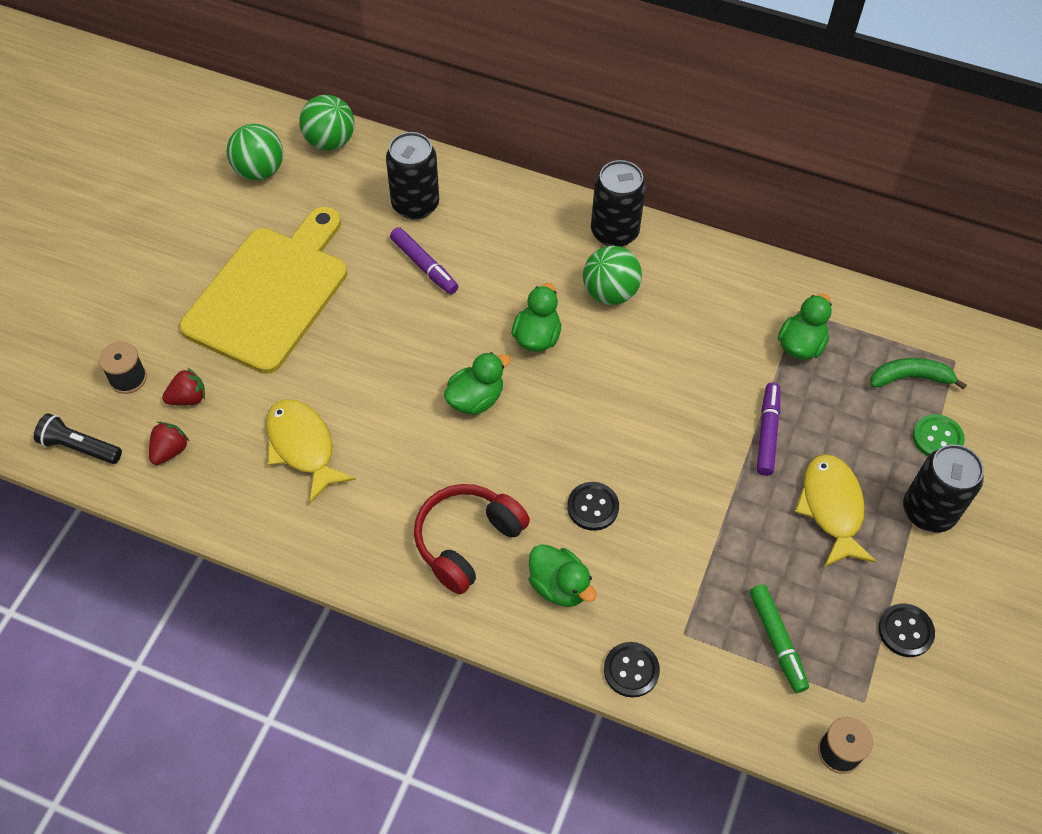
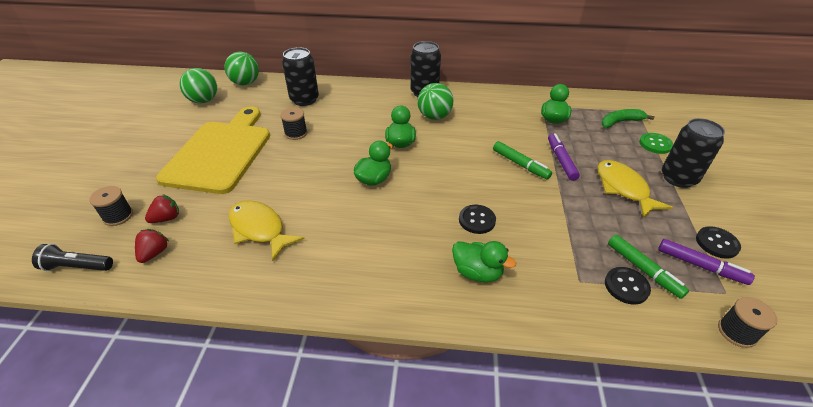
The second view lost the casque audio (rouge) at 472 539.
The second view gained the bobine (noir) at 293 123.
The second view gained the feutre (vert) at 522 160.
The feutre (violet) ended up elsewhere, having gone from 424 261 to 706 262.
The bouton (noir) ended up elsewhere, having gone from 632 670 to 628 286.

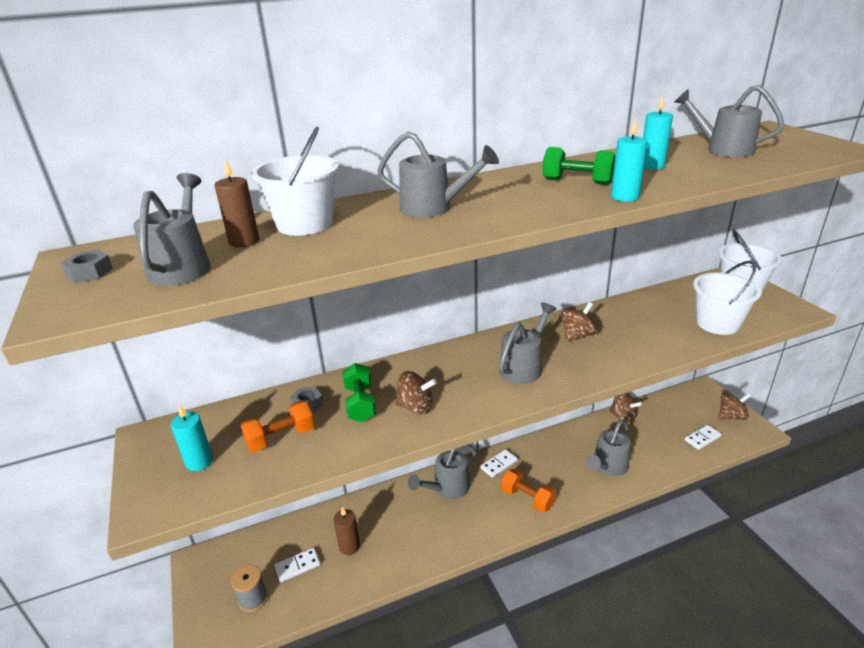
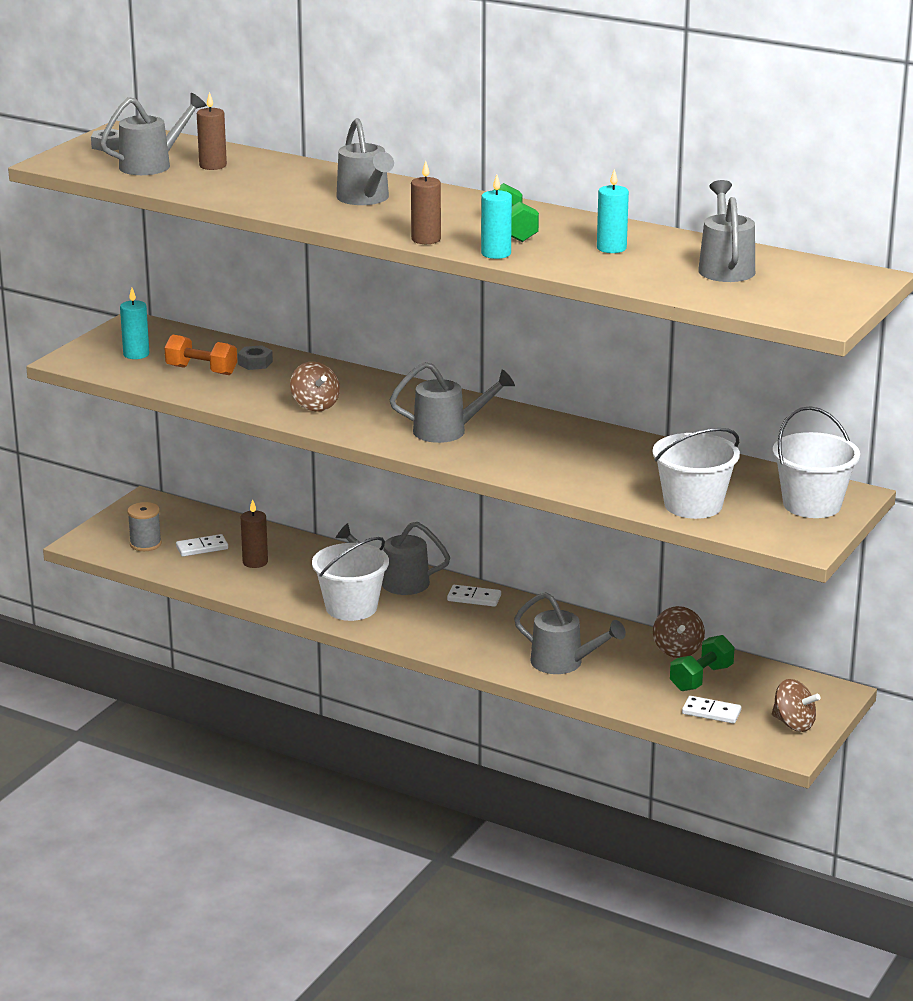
The second view lost the haltère (orange) at 528 491.
The second view lost the toupie (marron) at 579 322.
The second view gained the bougie (marron) at 426 202.
The seau (blanc) ended up elsewhere, having gone from 295 181 to 350 579.
The haltère (vert) ended up elsewhere, having gone from 359 392 to 702 663.
The domino (blanc) at 297 565 ended up facing another way, 45 degrees counterclockwise from before.
The arrosoir (gris) at 608 447 ended up facing another way, 150 degrees counterclockwise from before.

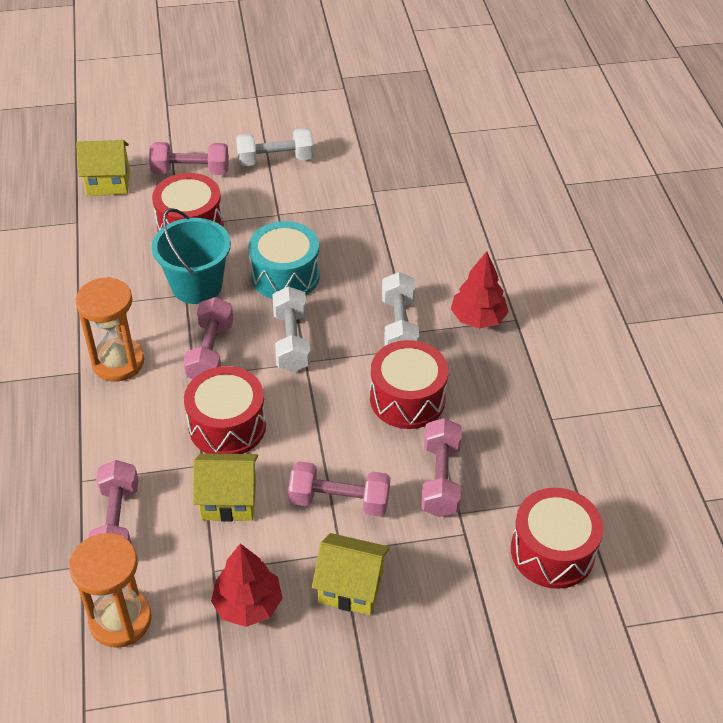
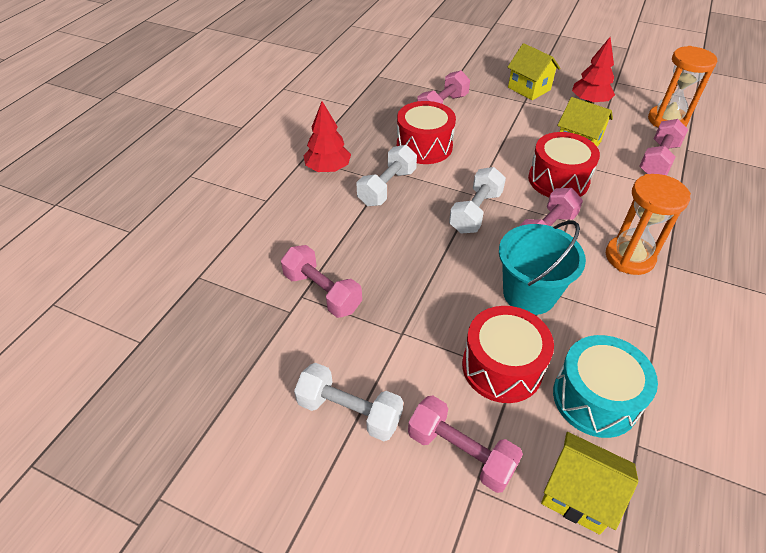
The second view lost the tambour (rouge) at 557 538.
The tambour (turquoise) ended up elsewhere, having gone from 284 260 to 605 386.
The haltère (rose) ended up elsewhere, having gone from 339 489 to 321 281.

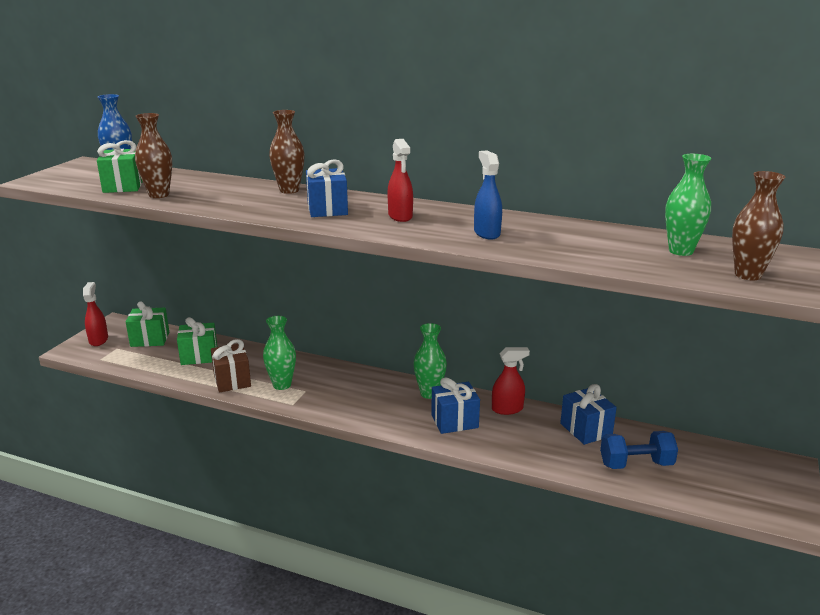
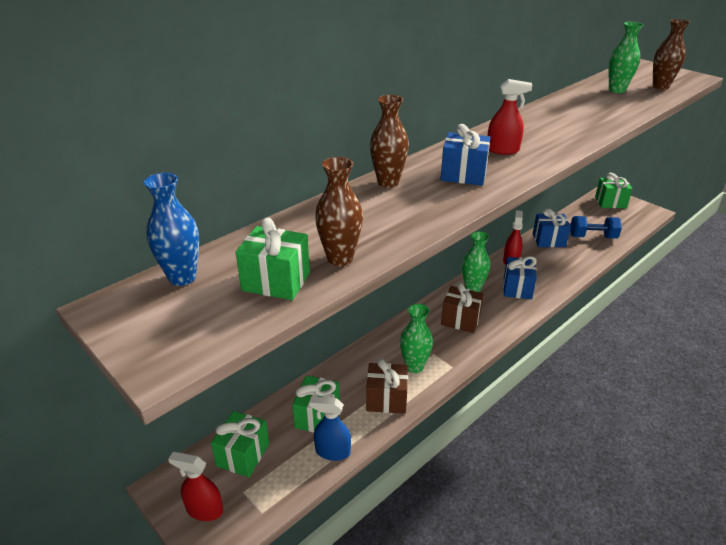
The second view gained the cadeau (marron) at 462 307.
The second view gained the cadeau (vert) at 613 190.
The vaporisateur (bleu) ended up elsewhere, having gone from 488 195 to 330 428.
The haltère (bleu) at 639 450 ended up facing another way, 75 degrees clockwise from before.

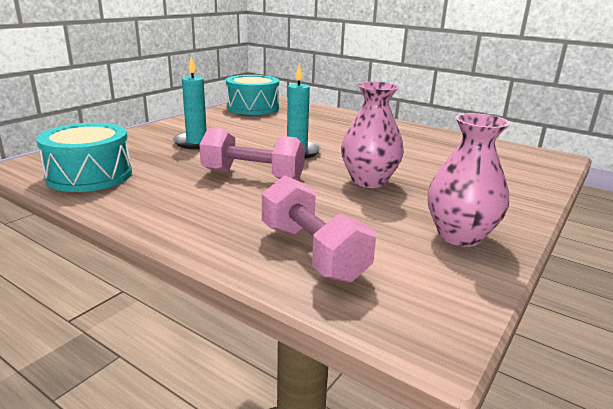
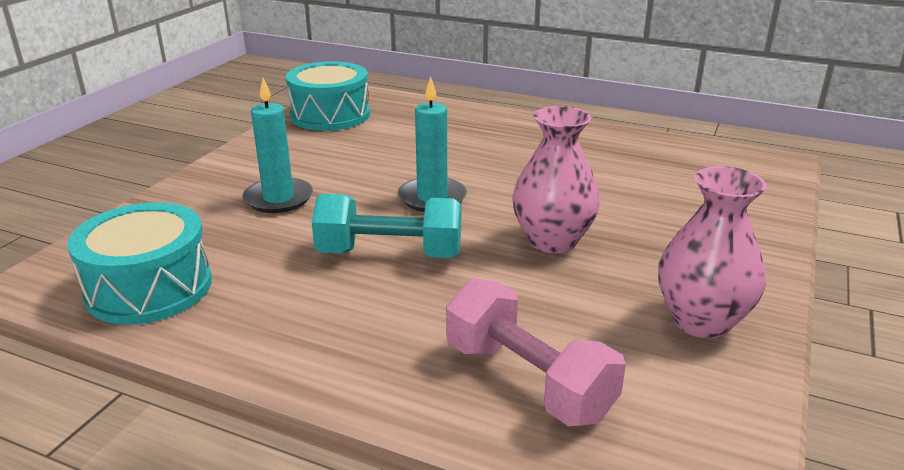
What was the haltère (rose) at 252 154 turned into the haltère (turquoise) at 386 226.

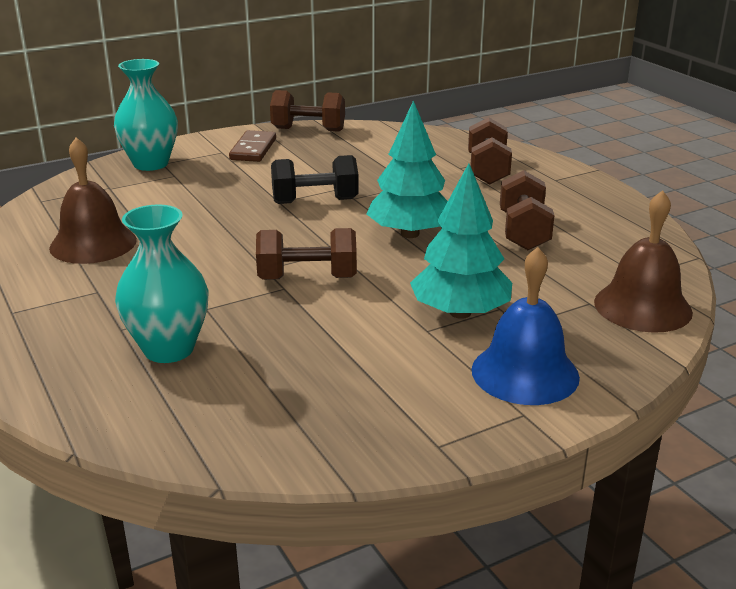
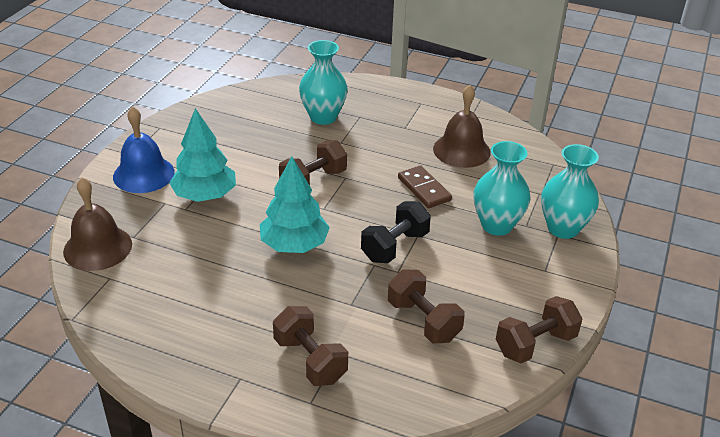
The second view gained the vase (turquoise) at 502 188.
The domino (marron) ended up elsewhere, having gone from 252 146 to 425 186.
The haltère (marron) ended up elsewhere, having gone from 527 210 to 426 306.

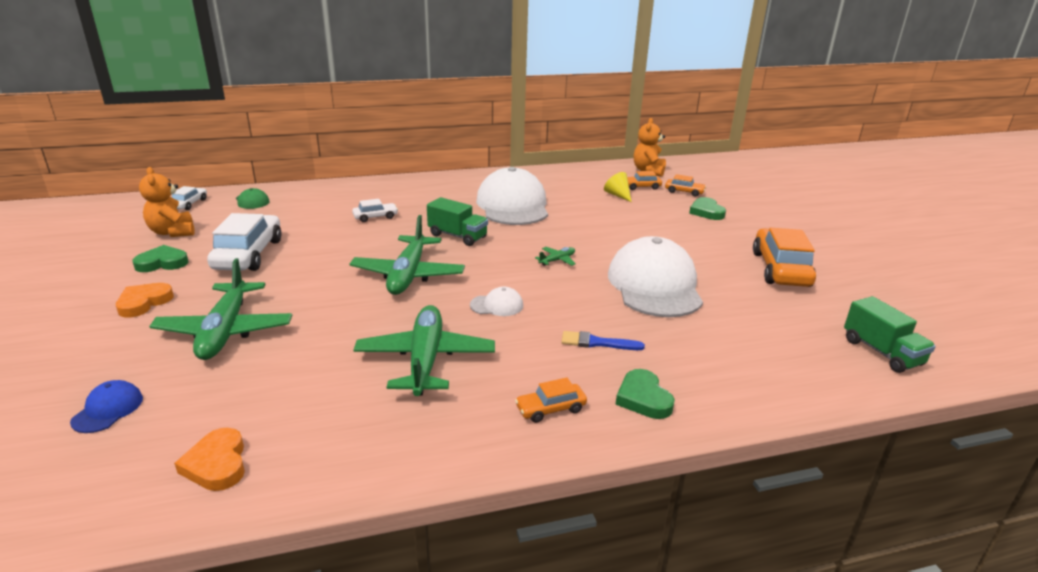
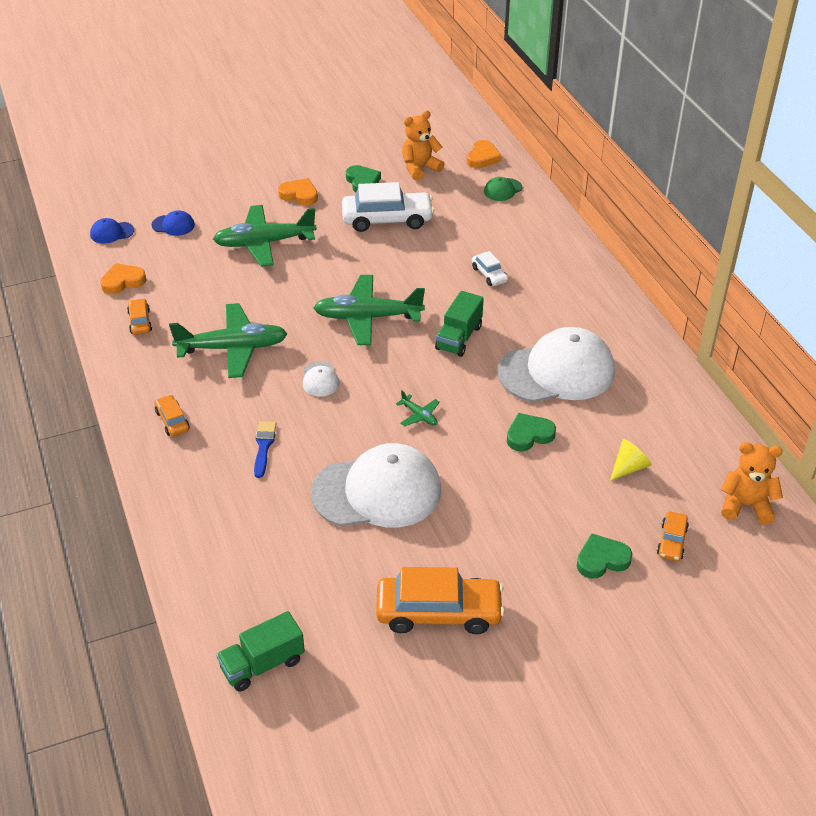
The second view gained the casquette (bleu) at 112 231.
The cœur (vert) ended up elsewhere, having gone from 645 394 to 531 432.
The voiture (orange) ended up elsewhere, having gone from 644 180 to 139 316.
Where the voiture (blanc) stood at 189 198, the cœur (orange) came to stand at 484 154.

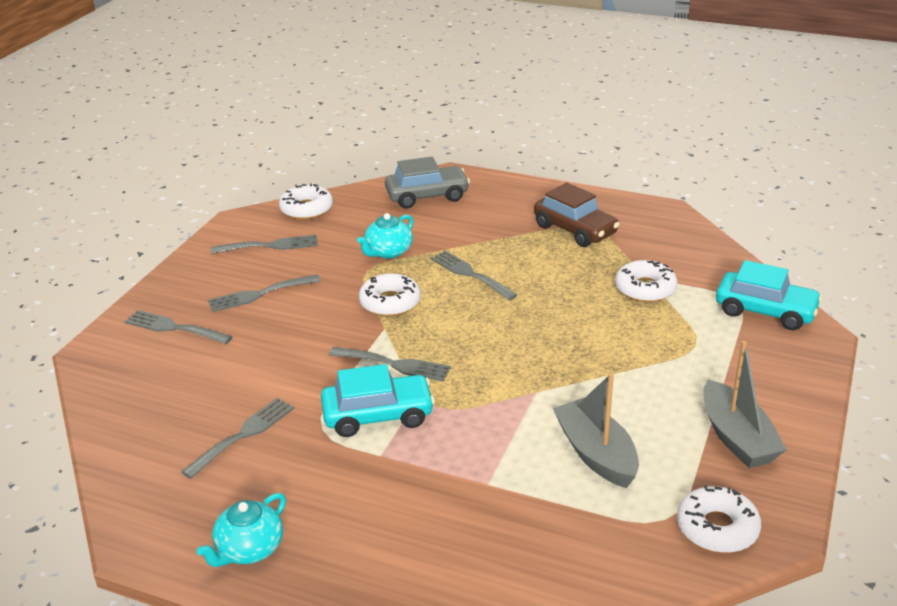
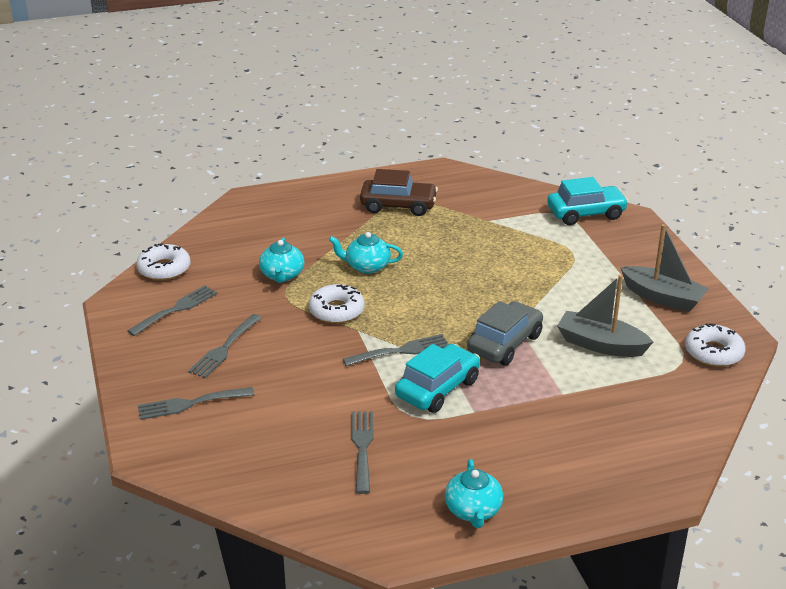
The second view lost the beignet (blanc) at 646 281.
The voiture (gris) ended up elsewhere, having gone from 427 182 to 505 333.
Where the fourchette (gris) stood at 474 275, the théière (turquoise) came to stand at 366 253.

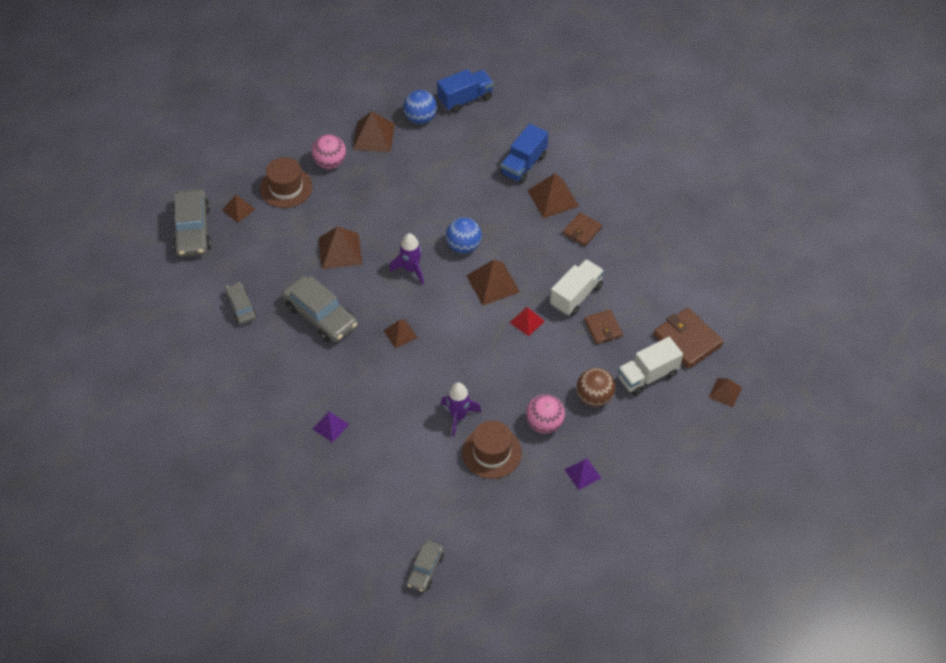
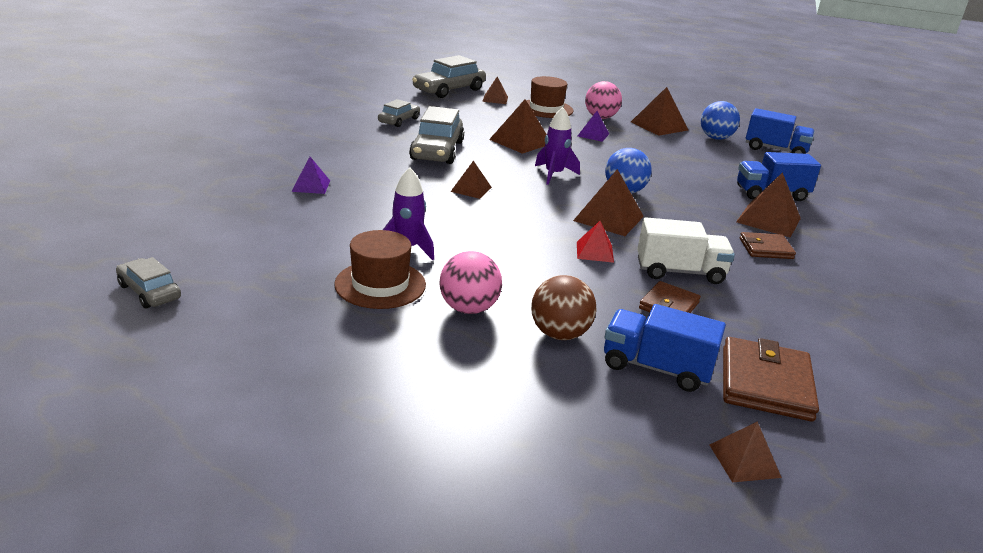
The pyramide (violet) ended up elsewhere, having gone from 582 474 to 593 126.
What was the camion (blanc) at 650 366 turned into the camion (bleu) at 665 348.
The voiture (gris) at 425 566 ended up facing another way, 60 degrees clockwise from before.

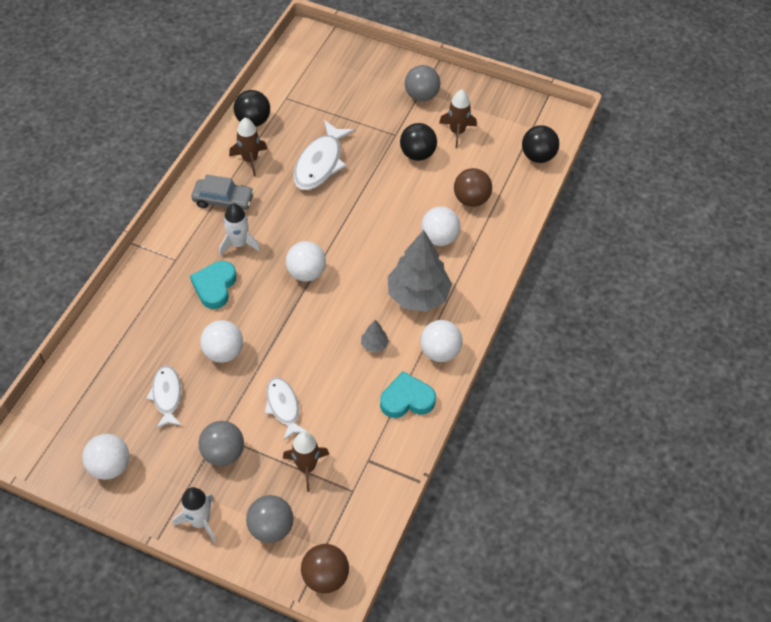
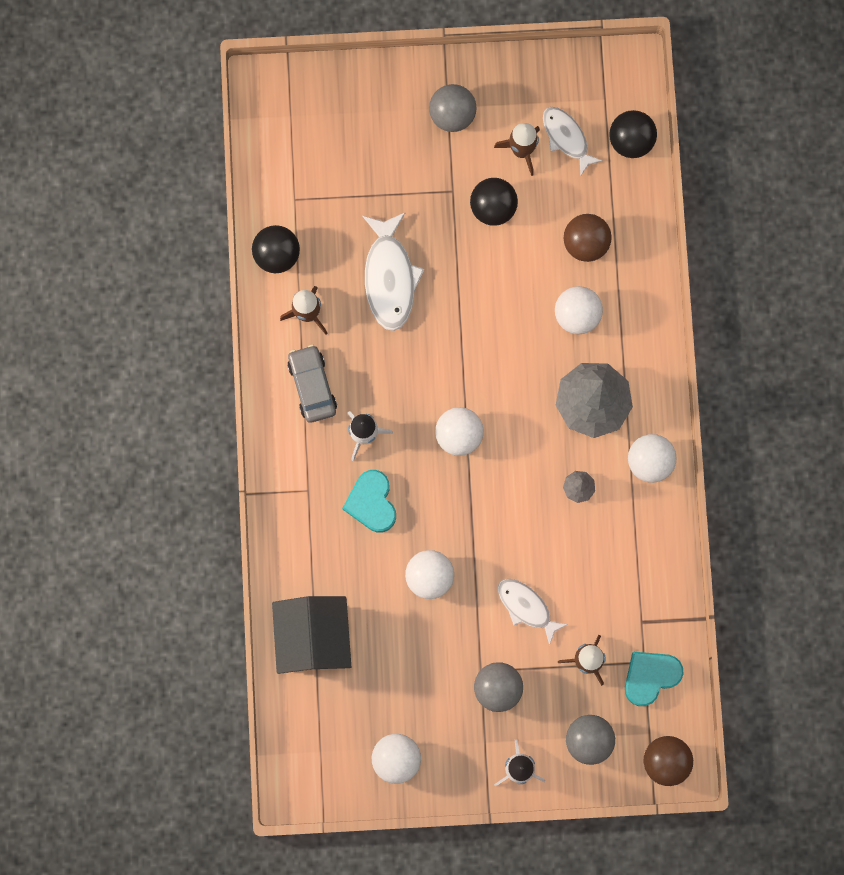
The second view gained the maison (noir) at 311 635.
The poisson (blanc) ended up elsewhere, having gone from 164 397 to 573 142.
The cœur (turquoise) ended up elsewhere, having gone from 408 395 to 654 679.
The voiture (gris) at 222 192 ended up facing another way, 90 degrees counterclockwise from before.

